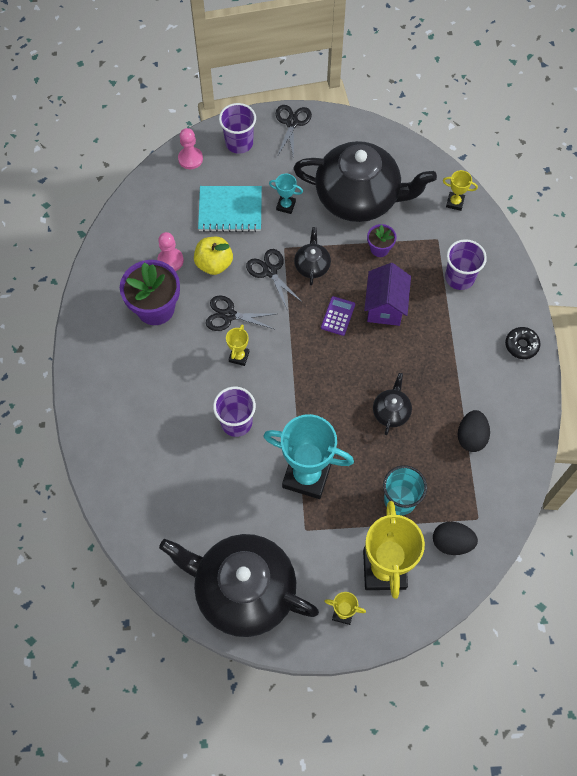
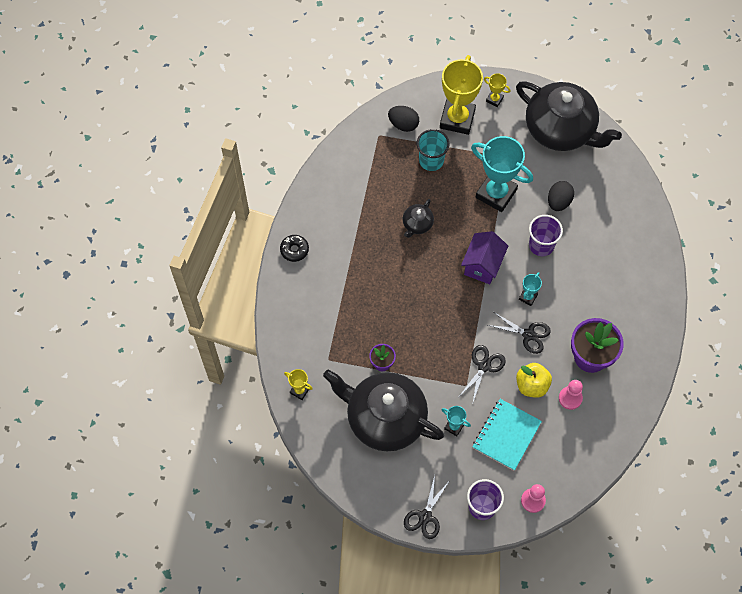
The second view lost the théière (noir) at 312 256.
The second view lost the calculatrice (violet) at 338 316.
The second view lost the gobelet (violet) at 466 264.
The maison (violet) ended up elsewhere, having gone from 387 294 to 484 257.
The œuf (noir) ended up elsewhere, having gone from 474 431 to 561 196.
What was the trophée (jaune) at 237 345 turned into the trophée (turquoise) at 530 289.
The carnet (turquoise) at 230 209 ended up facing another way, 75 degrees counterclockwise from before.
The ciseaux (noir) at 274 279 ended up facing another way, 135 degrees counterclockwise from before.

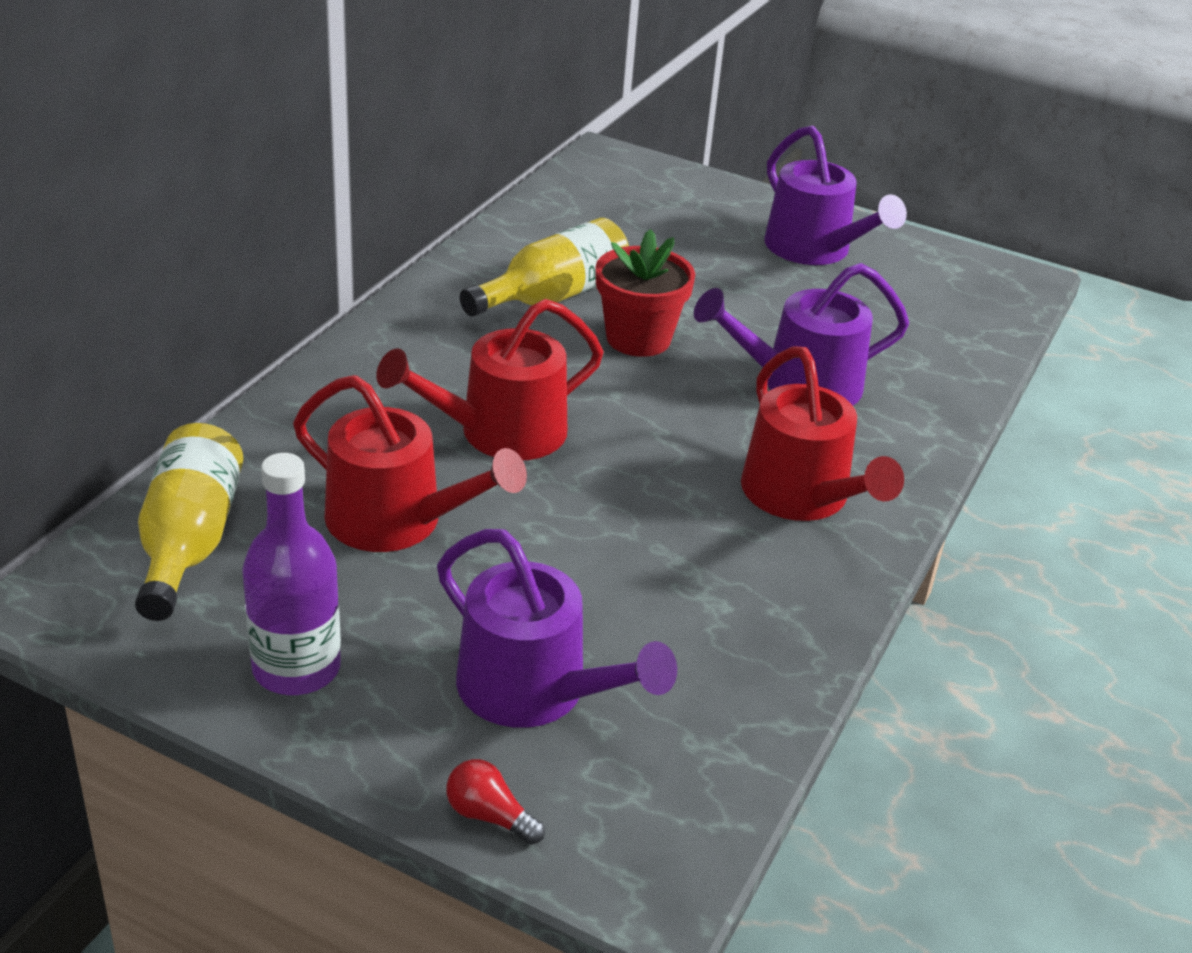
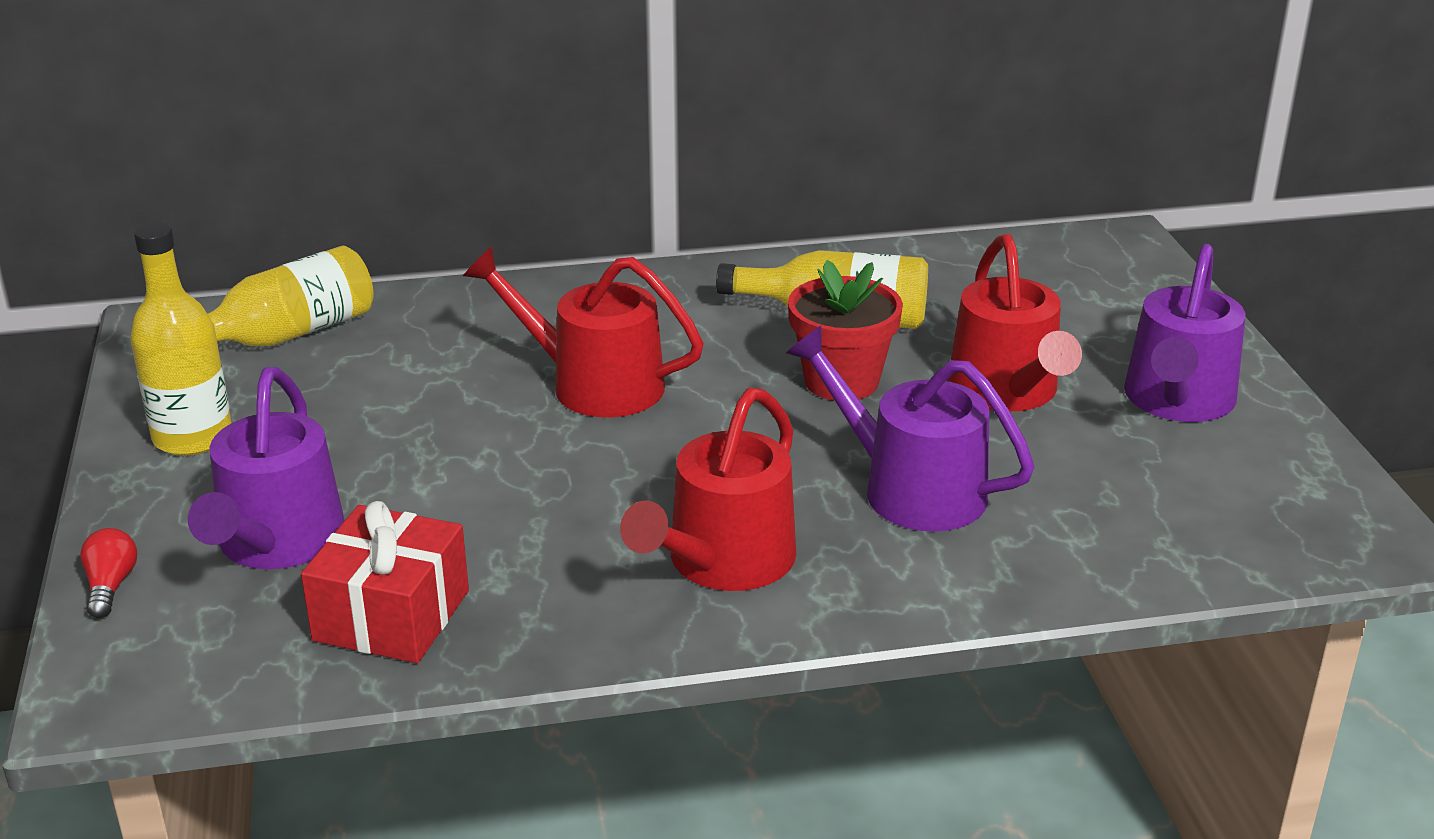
The second view gained the cadeau (rouge) at 385 582.
The arrosoir (rouge) ended up elsewhere, having gone from 410 463 to 1014 322.
What was the bouteille (violet) at 291 574 turned into the bouteille (jaune) at 181 339.

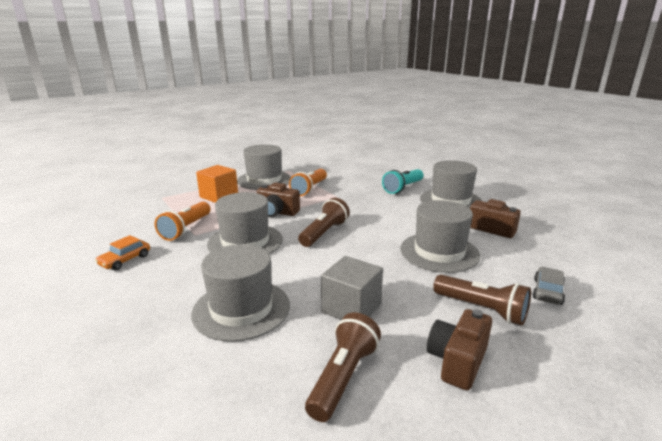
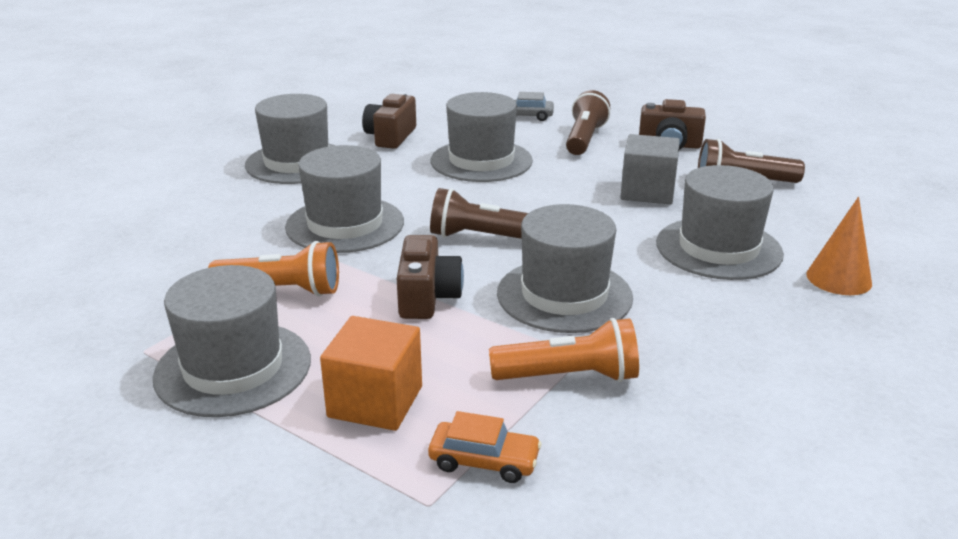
The second view lost the lampe de poche (turquoise) at 402 181.
The second view gained the chapeau (gris) at 344 199.
The second view gained the cône (orange) at 839 246.
The voiture (orange) ended up elsewhere, having gone from 122 252 to 485 447.

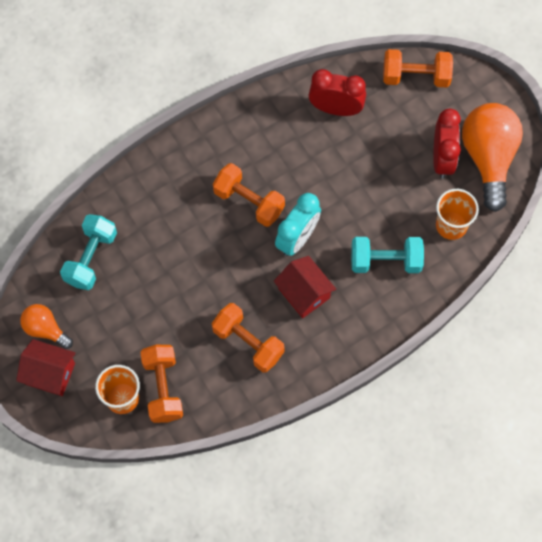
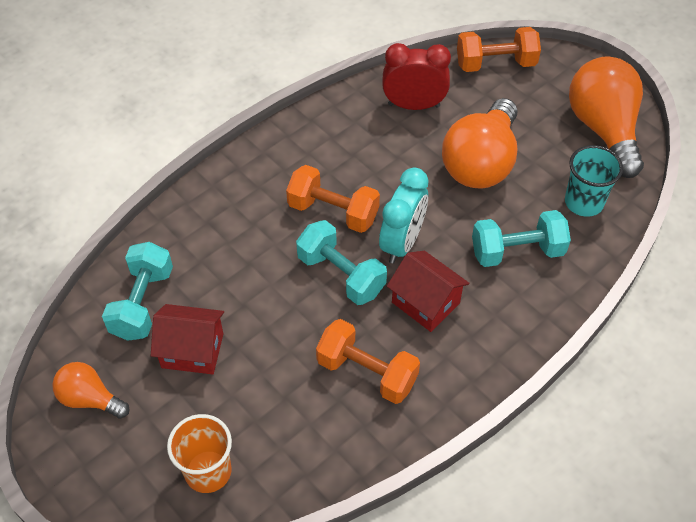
The second view lost the haltère (orange) at 161 384.
The second view lost the réveil (rouge) at 447 144.
The second view gained the haltère (turquoise) at 341 262.
The second view gained the ampoule (orange) at 479 143.
The maison (rouge) ended up elsewhere, having gone from 46 367 to 187 339.
What was the gobelet (orange) at 457 214 turned into the gobelet (turquoise) at 594 181.

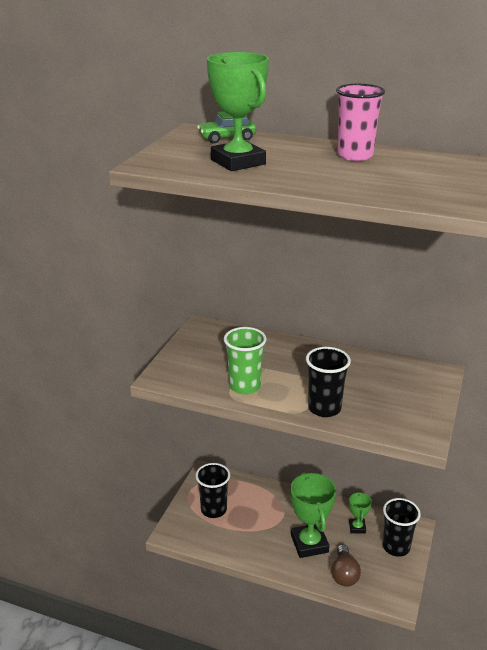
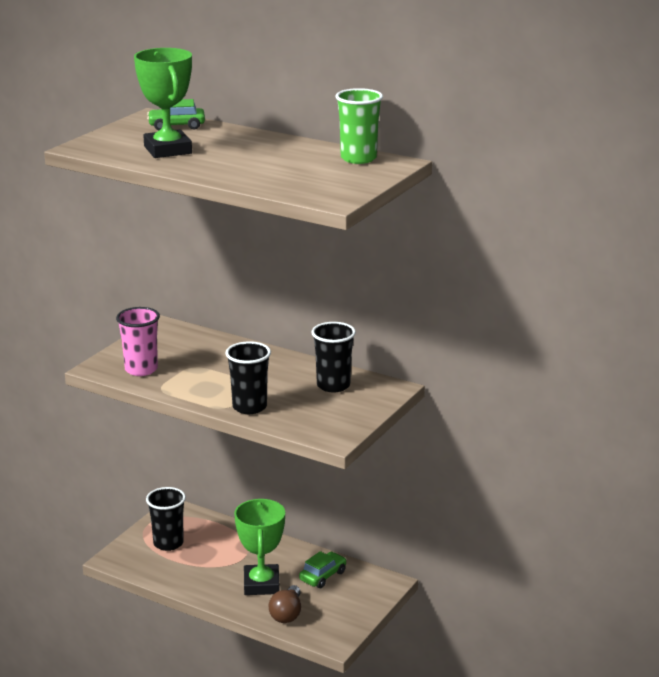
The gobelet (vert) ended up elsewhere, having gone from 245 361 to 359 126.
The gobelet (rose) ended up elsewhere, having gone from 360 122 to 138 341.
The gobelet (noir) ended up elsewhere, having gone from 402 527 to 333 357.
Where the trophée (vert) stood at 360 512, the voiture (vert) came to stand at 323 569.

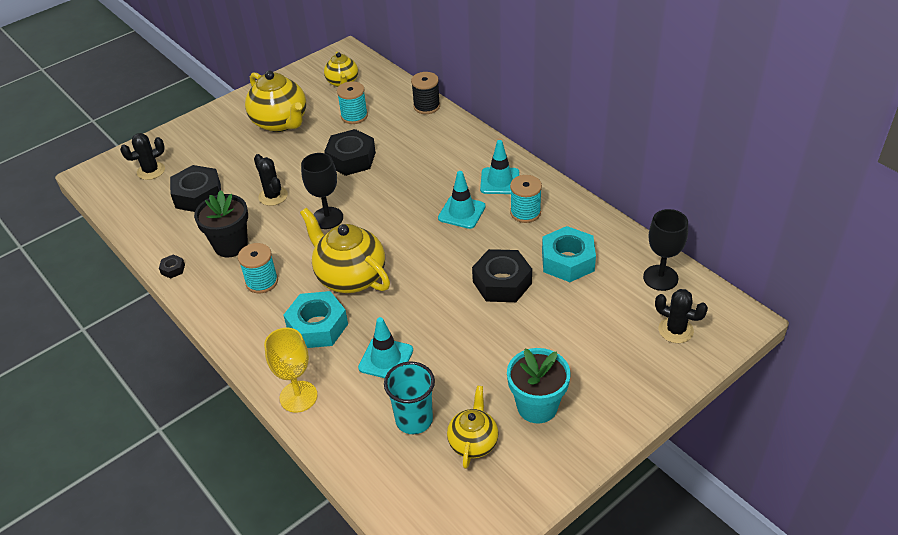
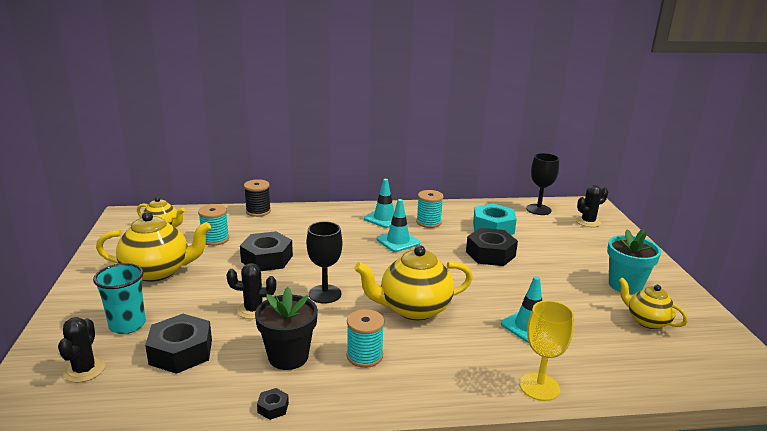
The second view lost the écrou (turquoise) at 315 319.
The gobelet (turquoise) ended up elsewhere, having gone from 409 398 to 119 298.

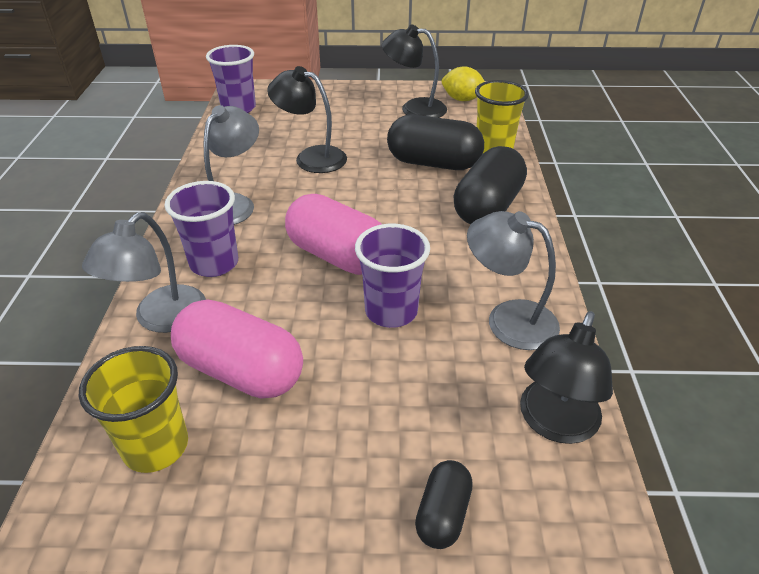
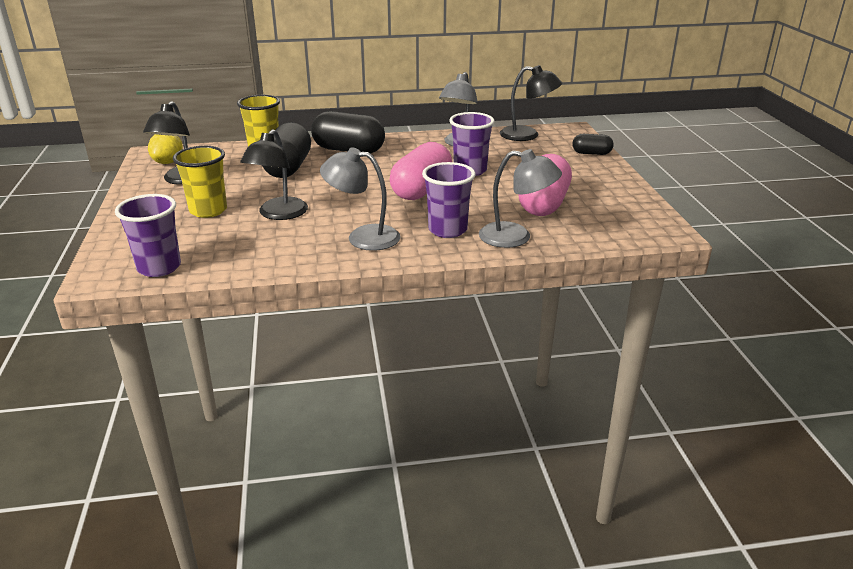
The gobelet (jaune) ended up elsewhere, having gone from 133 409 to 200 182.

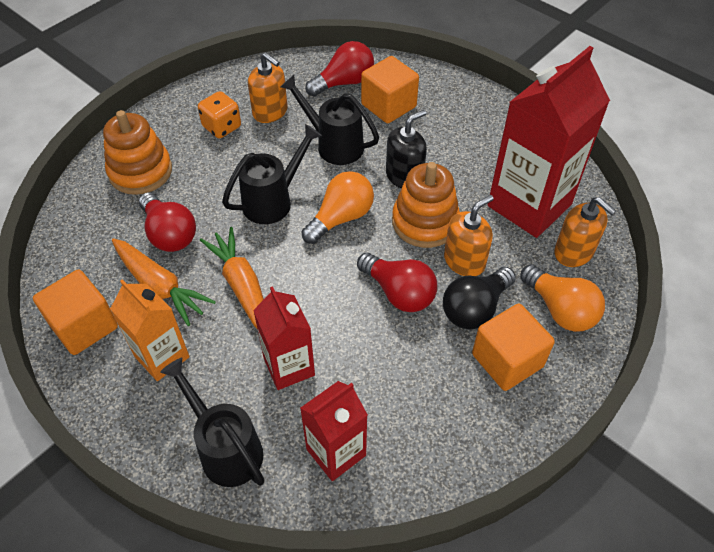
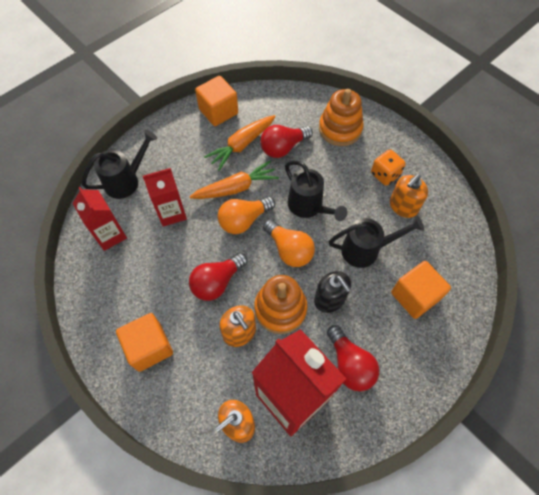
The second view lost the brique de lait (orange) at 150 330.
The second view lost the ampoule (noir) at 479 298.
The ampoule (rouge) ended up elsewhere, having gone from 339 68 to 353 358.
The ampoule (orange) ended up elsewhere, having gone from 562 298 to 246 215.
The arrosoir (noir) at 330 120 ended up facing another way, 45 degrees clockwise from before.

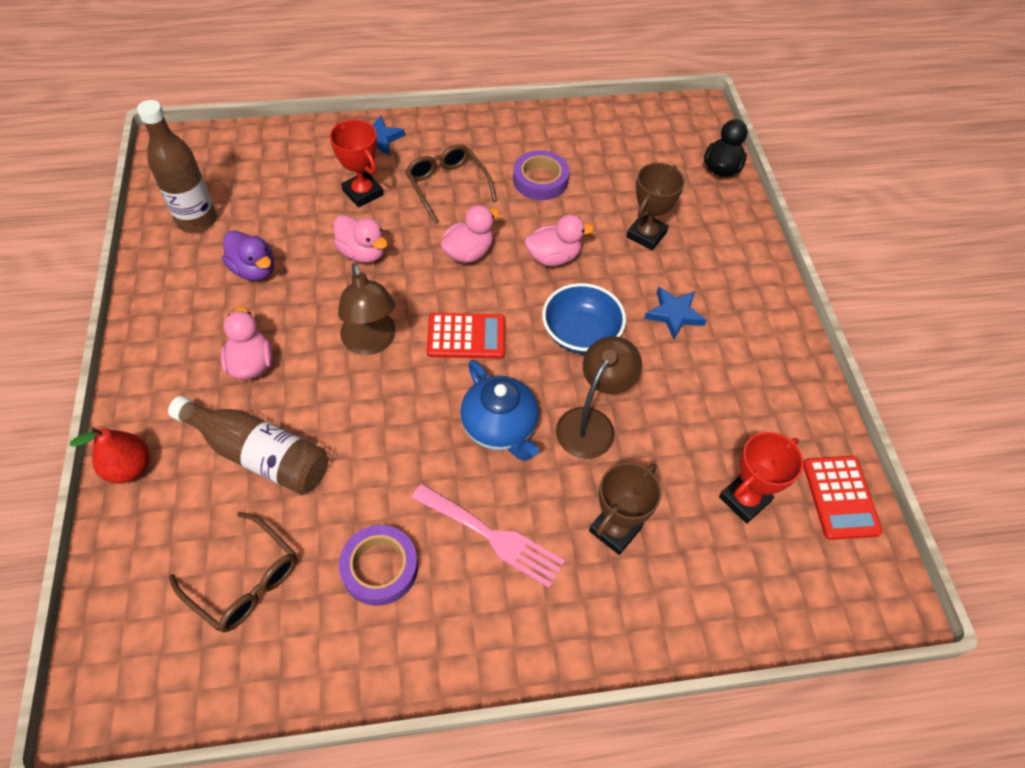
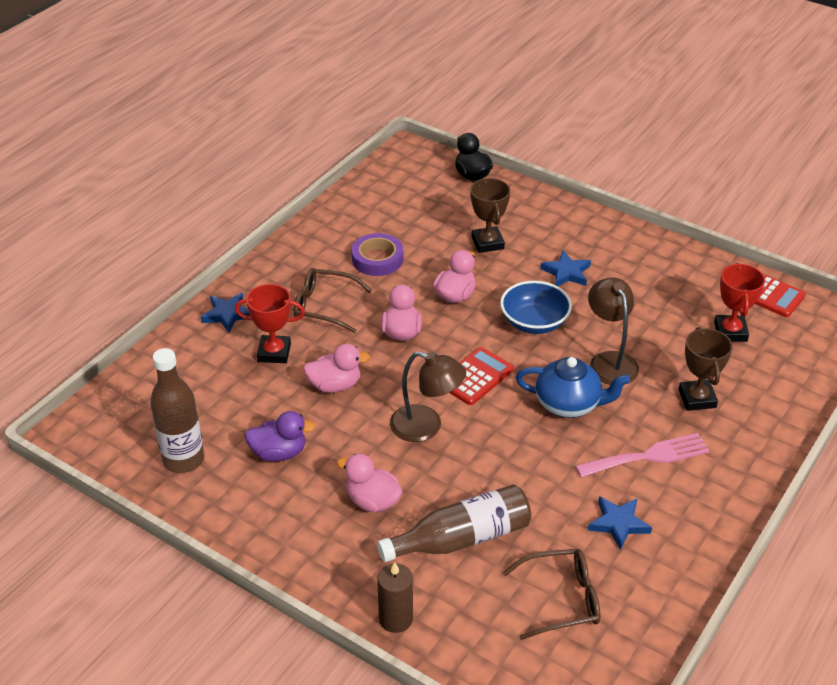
Where the poire (rouge) stood at 109 455, the bougie (marron) came to stand at 395 597.
Where the ruban adhésif (violet) stood at 378 565, the étoile (bleu) came to stand at 620 523.

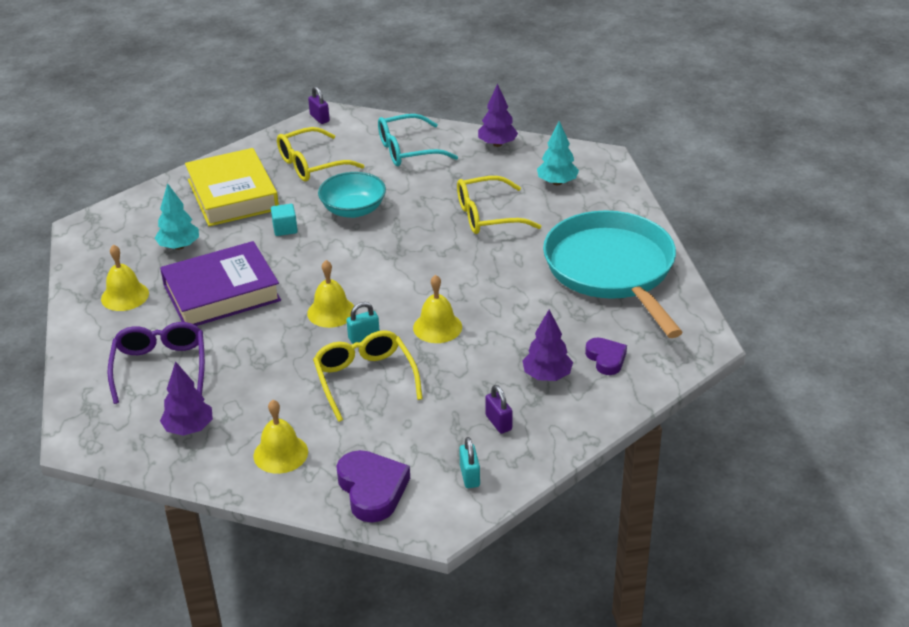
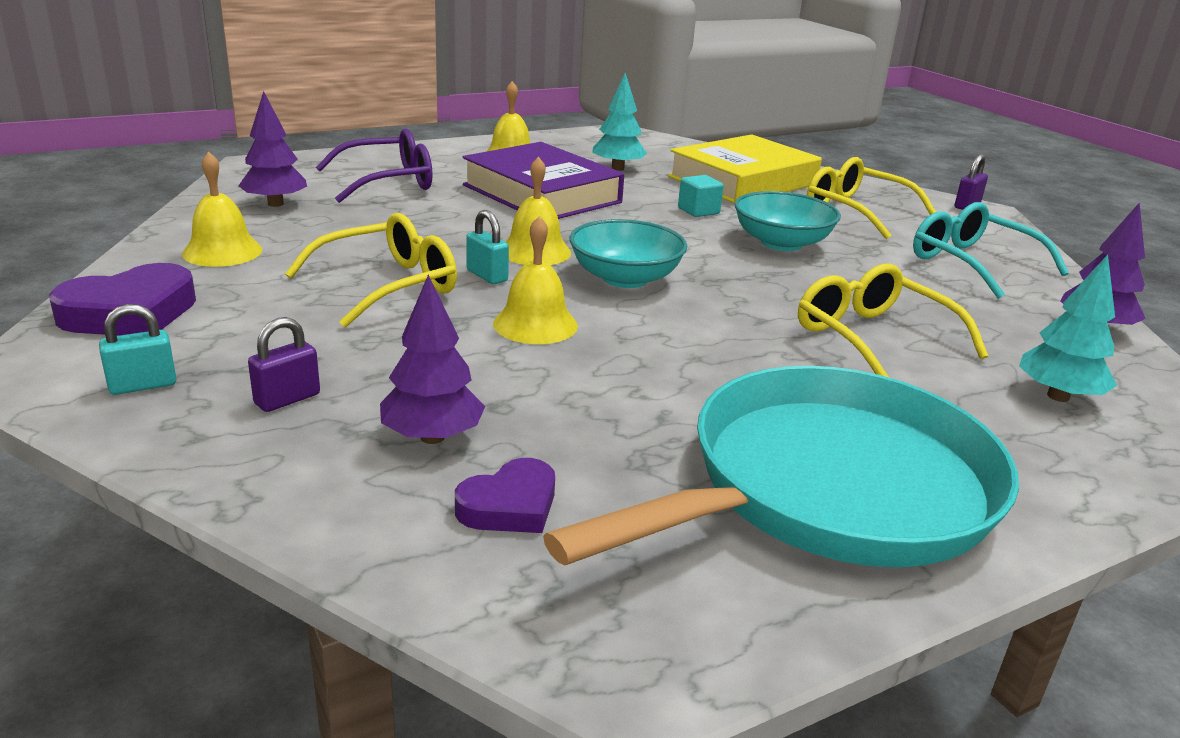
The second view gained the bol (turquoise) at 628 253.

